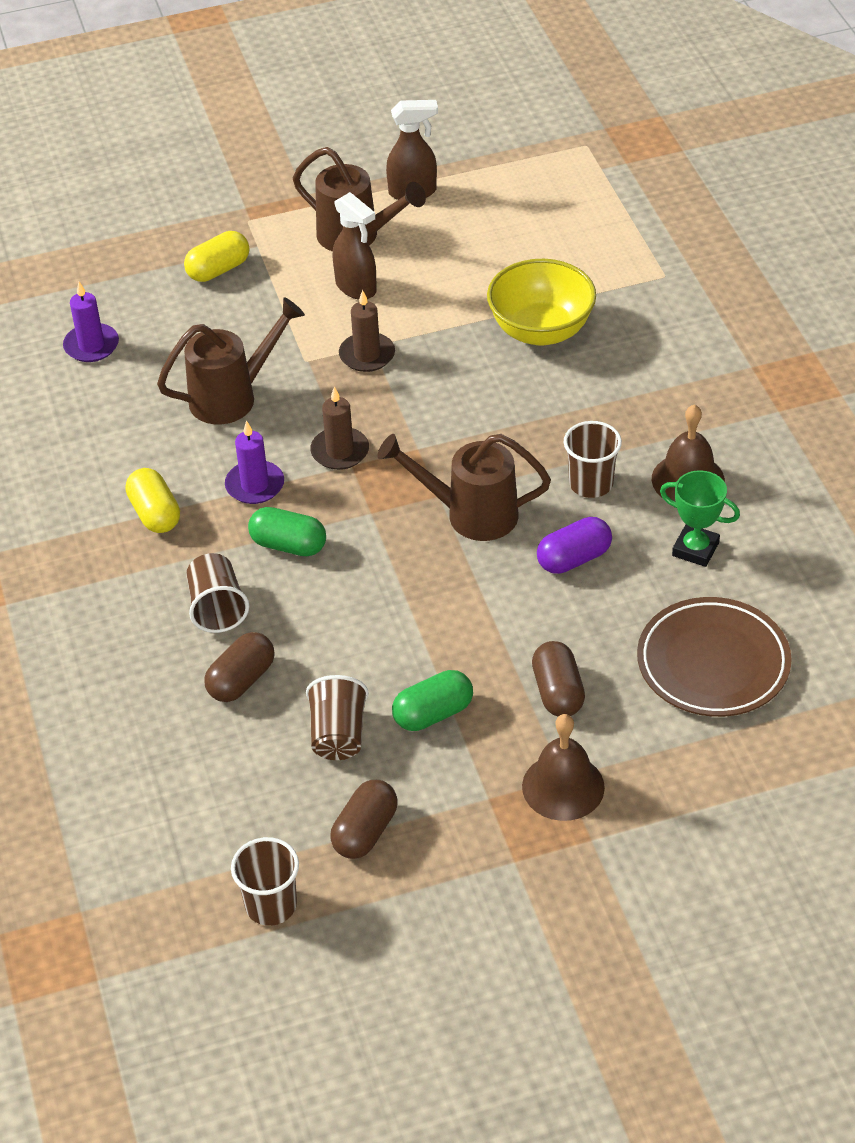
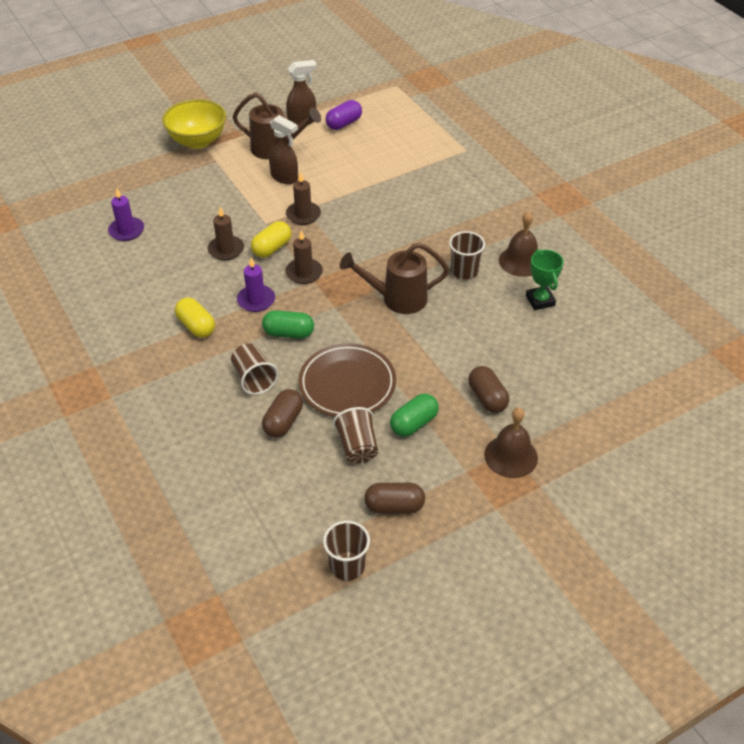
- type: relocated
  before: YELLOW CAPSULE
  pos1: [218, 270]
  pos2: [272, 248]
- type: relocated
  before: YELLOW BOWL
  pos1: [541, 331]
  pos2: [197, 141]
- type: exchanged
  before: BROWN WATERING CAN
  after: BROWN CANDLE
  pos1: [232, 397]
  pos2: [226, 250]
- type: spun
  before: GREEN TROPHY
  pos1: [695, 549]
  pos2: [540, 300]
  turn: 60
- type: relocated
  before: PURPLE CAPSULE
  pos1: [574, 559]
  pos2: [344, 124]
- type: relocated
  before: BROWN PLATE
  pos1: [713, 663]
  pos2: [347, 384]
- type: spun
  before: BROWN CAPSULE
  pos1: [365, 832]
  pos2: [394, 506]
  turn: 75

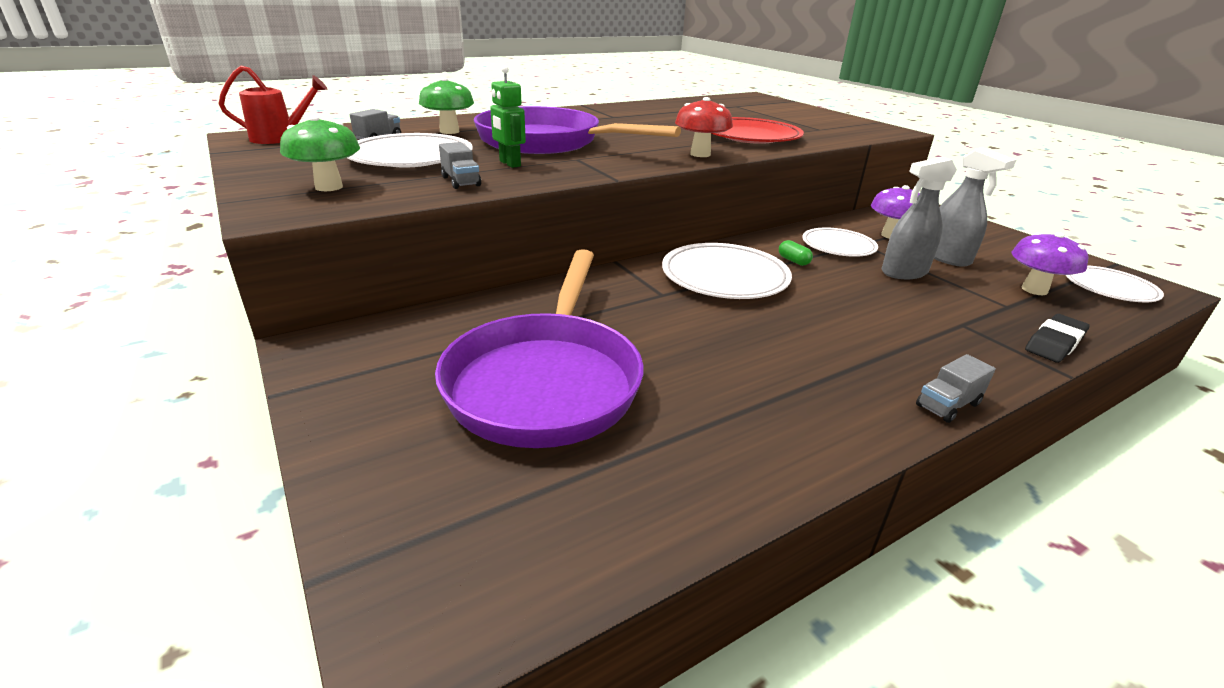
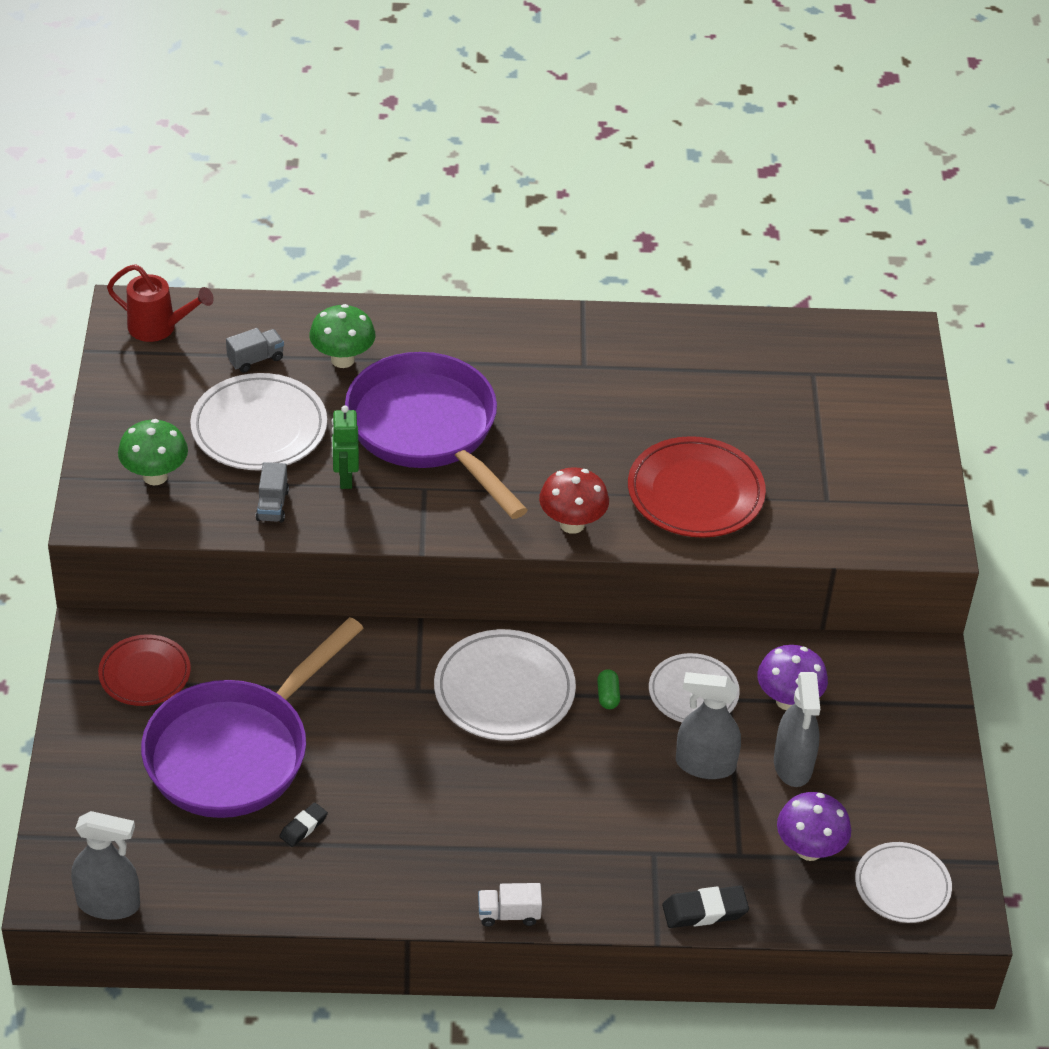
- type: colour
  before: GREY TRUCK
  after: WHITE TRUCK
  pos1: [948, 405]
  pos2: [509, 914]
- type: appeared
  after: RED PLATE
  pos2: [145, 674]
- type: appeared
  after: BLACK ERASER
  pos2: [303, 827]
- type: appeared
  after: GREY SPRAY BOTTLE
  pos2: [108, 903]

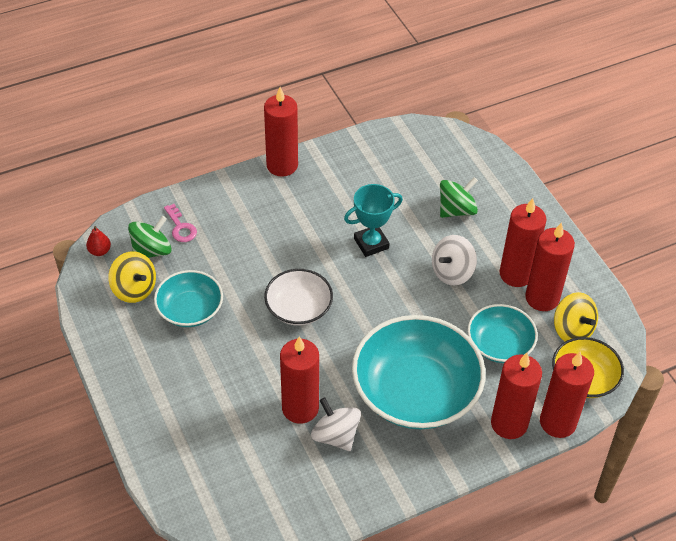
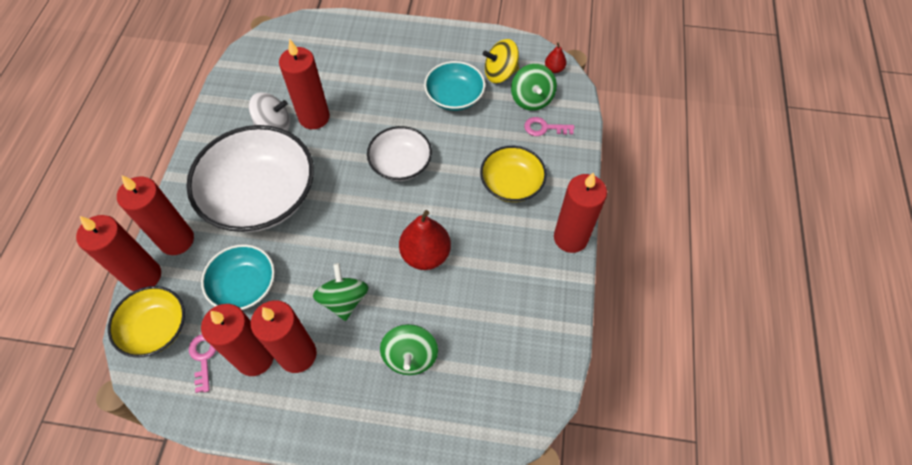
- type: exchanged
  before: TURQUOISE TROPHY
  after: RED PEAR
  pos1: [371, 243]
  pos2: [425, 255]
- type: colour
  before: WHITE SPINNING TOP
  after: GREEN SPINNING TOP
  pos1: [452, 272]
  pos2: [344, 300]
- type: exchanged
  before: YELLOW SPINNING TOP
  after: PINK KEY
  pos1: [572, 330]
  pos2: [203, 357]
- type: colour
  before: TURQUOISE BOWL
  after: WHITE BOWL
  pos1: [415, 391]
  pos2: [261, 196]
- type: appeared
  after: YELLOW BOWL
  pos2: [511, 183]

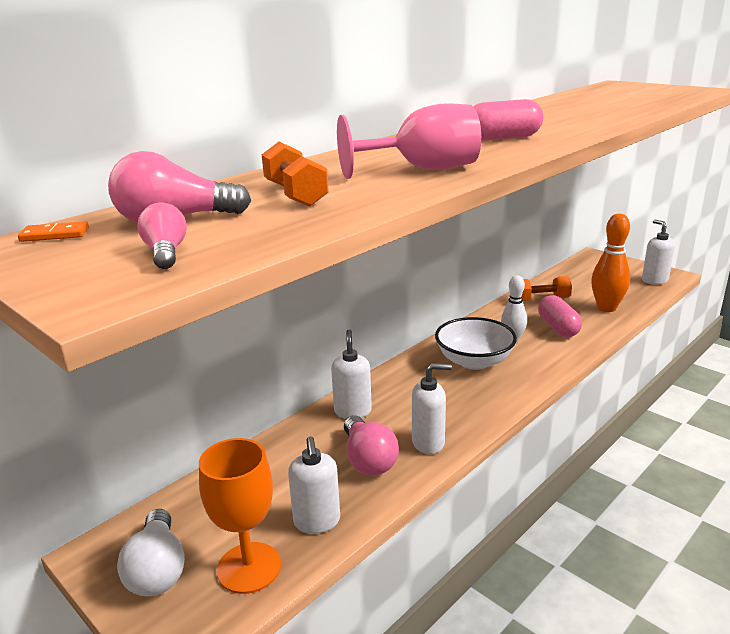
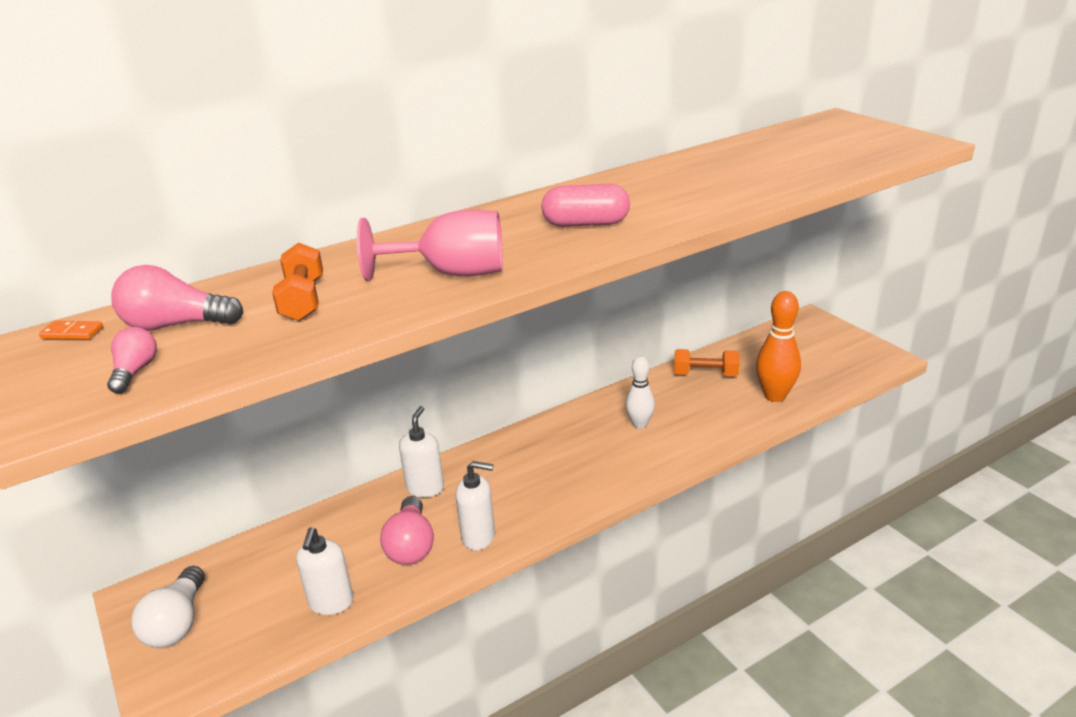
- type: missing
  before: WHITE SOAP DISPENSER
  pos1: [654, 280]
- type: missing
  before: PINK CAPSULE
  pos1: [558, 328]
- type: missing
  before: WHITE BOWL
  pos1: [474, 361]
- type: missing
  before: ORANGE GOBLET
  pos1: [249, 567]

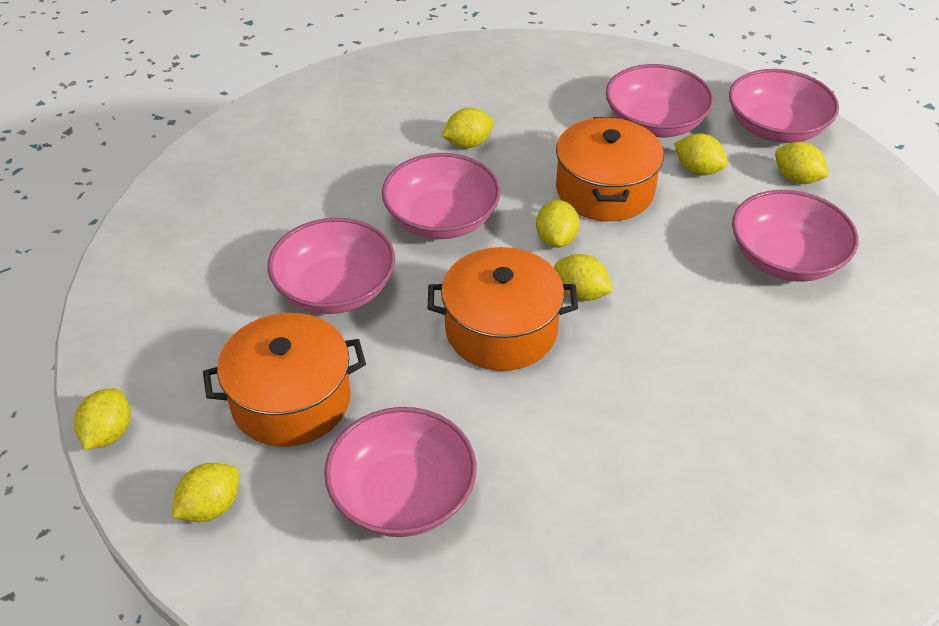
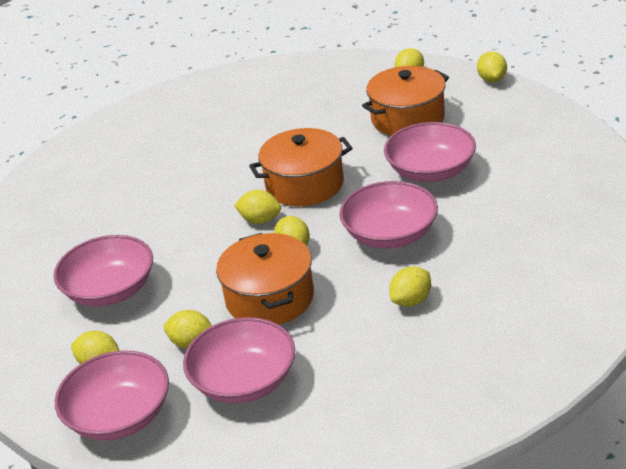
- type: missing
  before: PINK BOWL
  pos1: [402, 494]

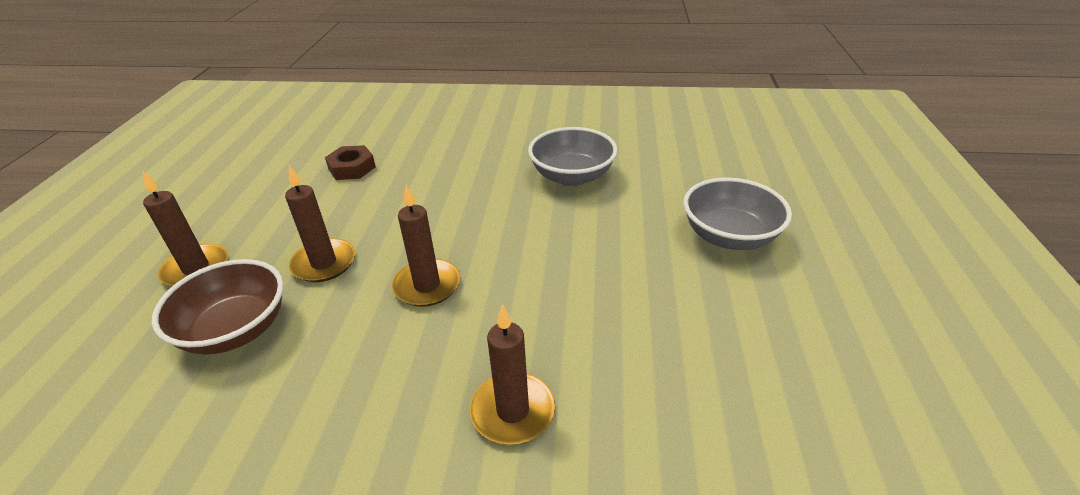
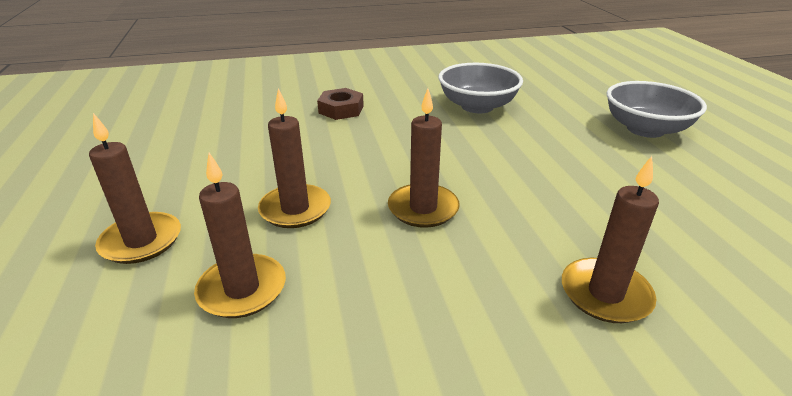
- type: relocated
  before: BROWN NUT
  pos1: [352, 168]
  pos2: [341, 109]
- type: exchanged
  before: BROWN BOWL
  after: BROWN CANDLE
  pos1: [236, 330]
  pos2: [242, 289]

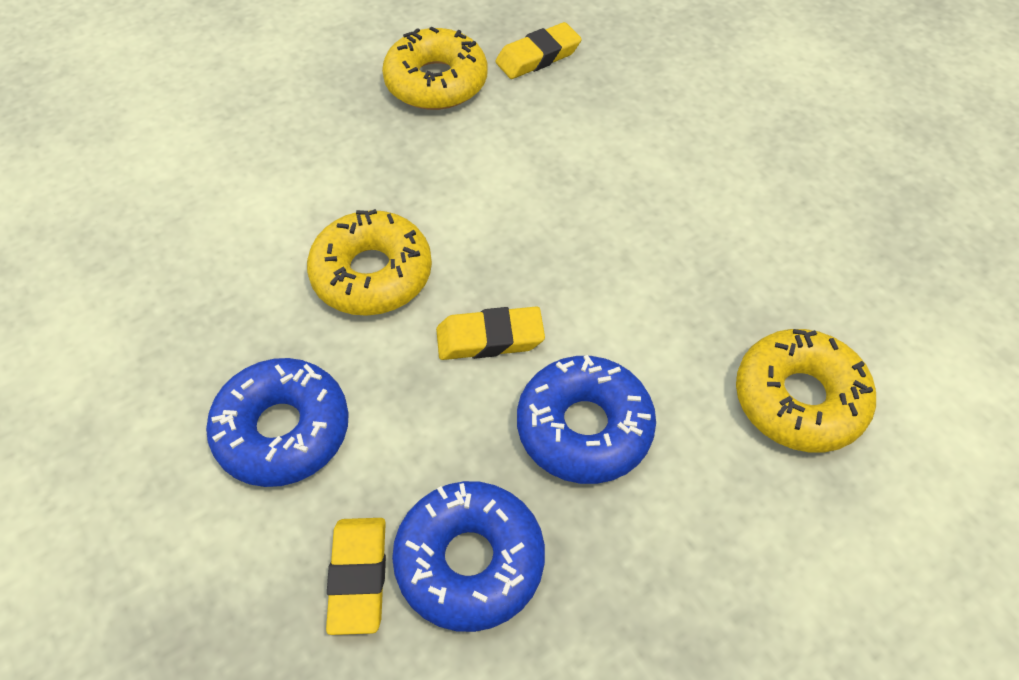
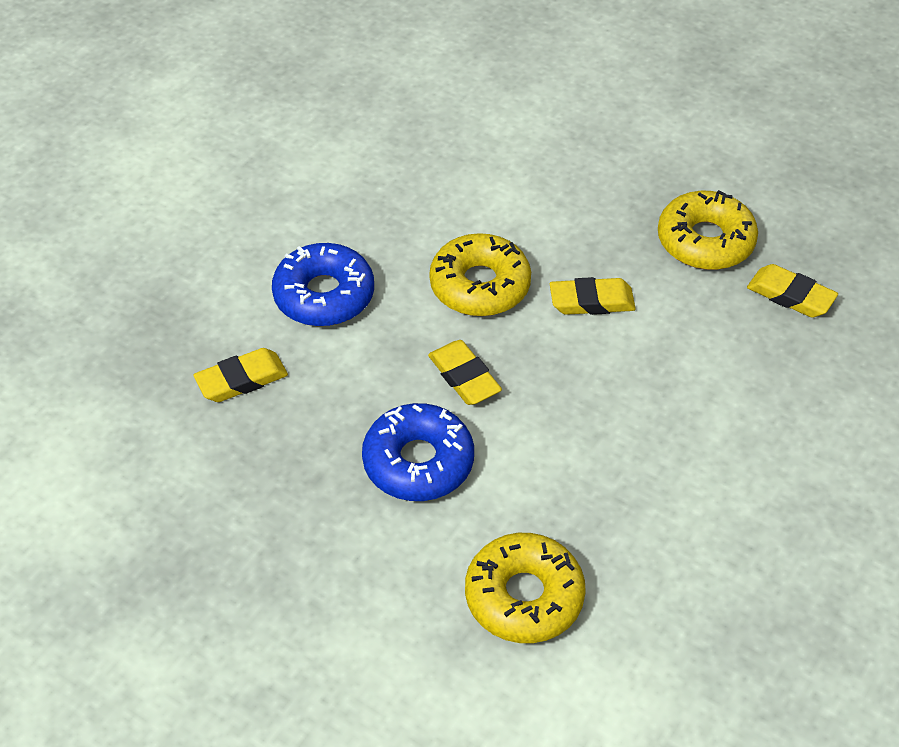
- type: missing
  before: BLUE DONUT
  pos1: [469, 561]
- type: appeared
  after: YELLOW ERASER
  pos2: [591, 301]

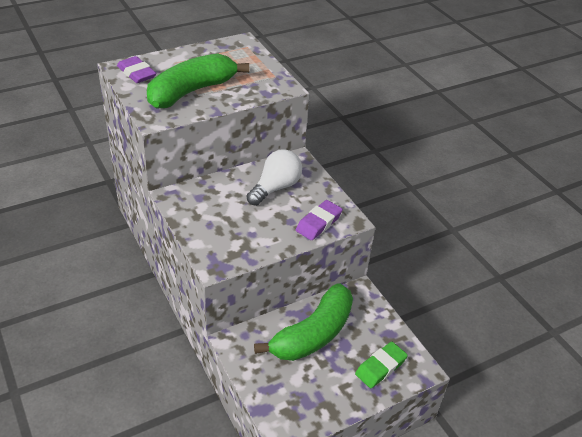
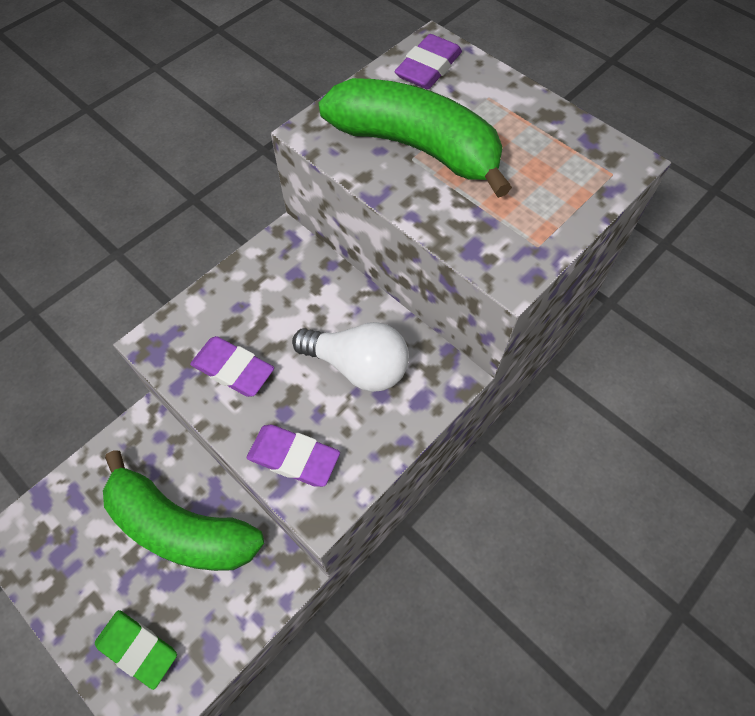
- type: appeared
  after: PURPLE ERASER
  pos2: [233, 369]

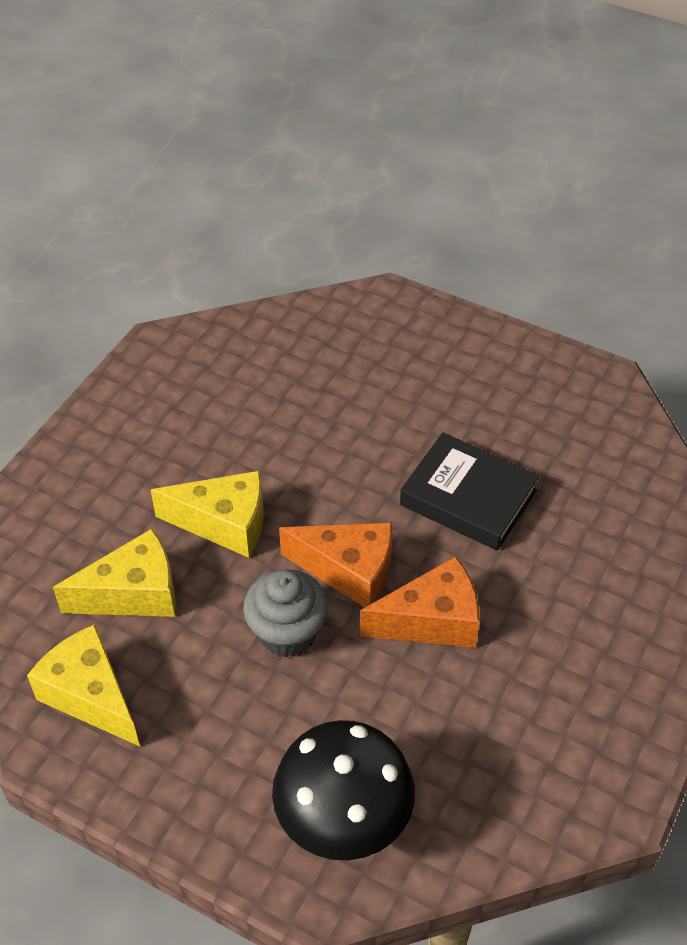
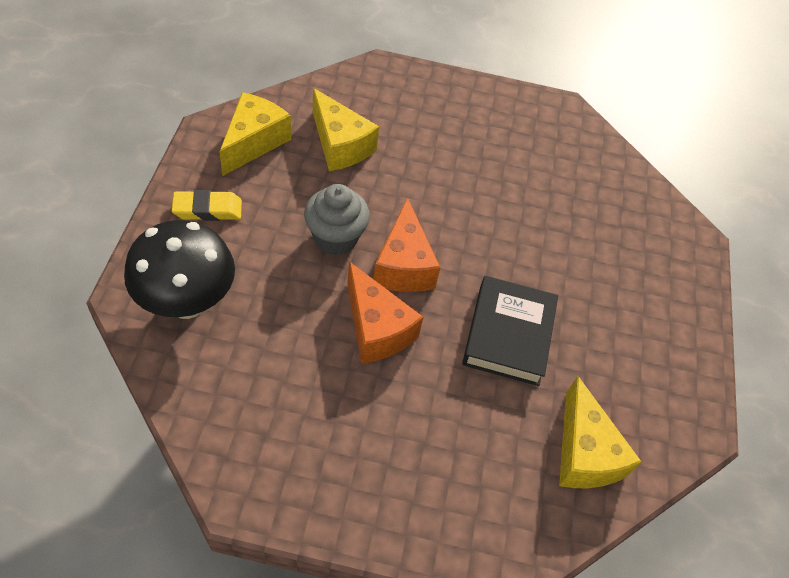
- type: relocated
  before: YELLOW CHEESE
  pos1: [224, 524]
  pos2: [584, 453]
- type: appeared
  after: YELLOW ERASER
  pos2: [207, 209]

